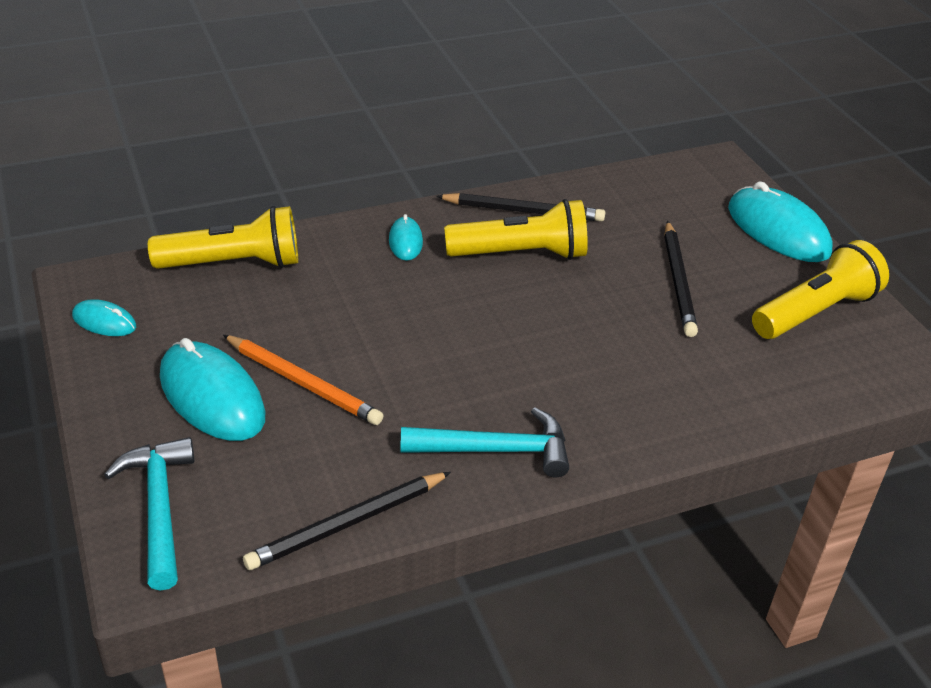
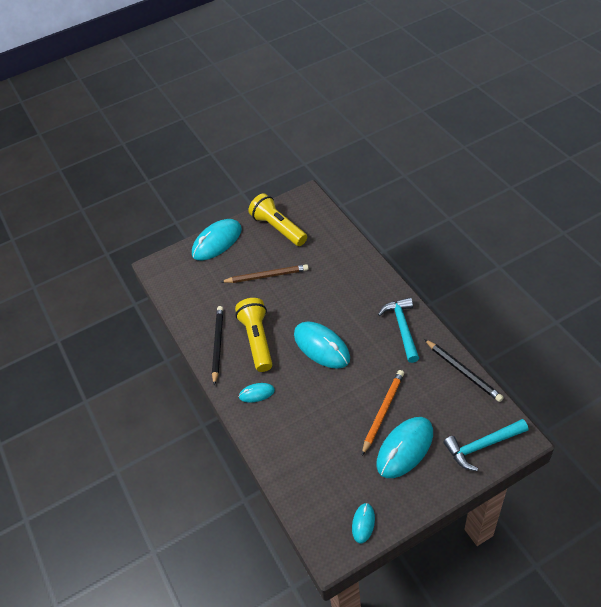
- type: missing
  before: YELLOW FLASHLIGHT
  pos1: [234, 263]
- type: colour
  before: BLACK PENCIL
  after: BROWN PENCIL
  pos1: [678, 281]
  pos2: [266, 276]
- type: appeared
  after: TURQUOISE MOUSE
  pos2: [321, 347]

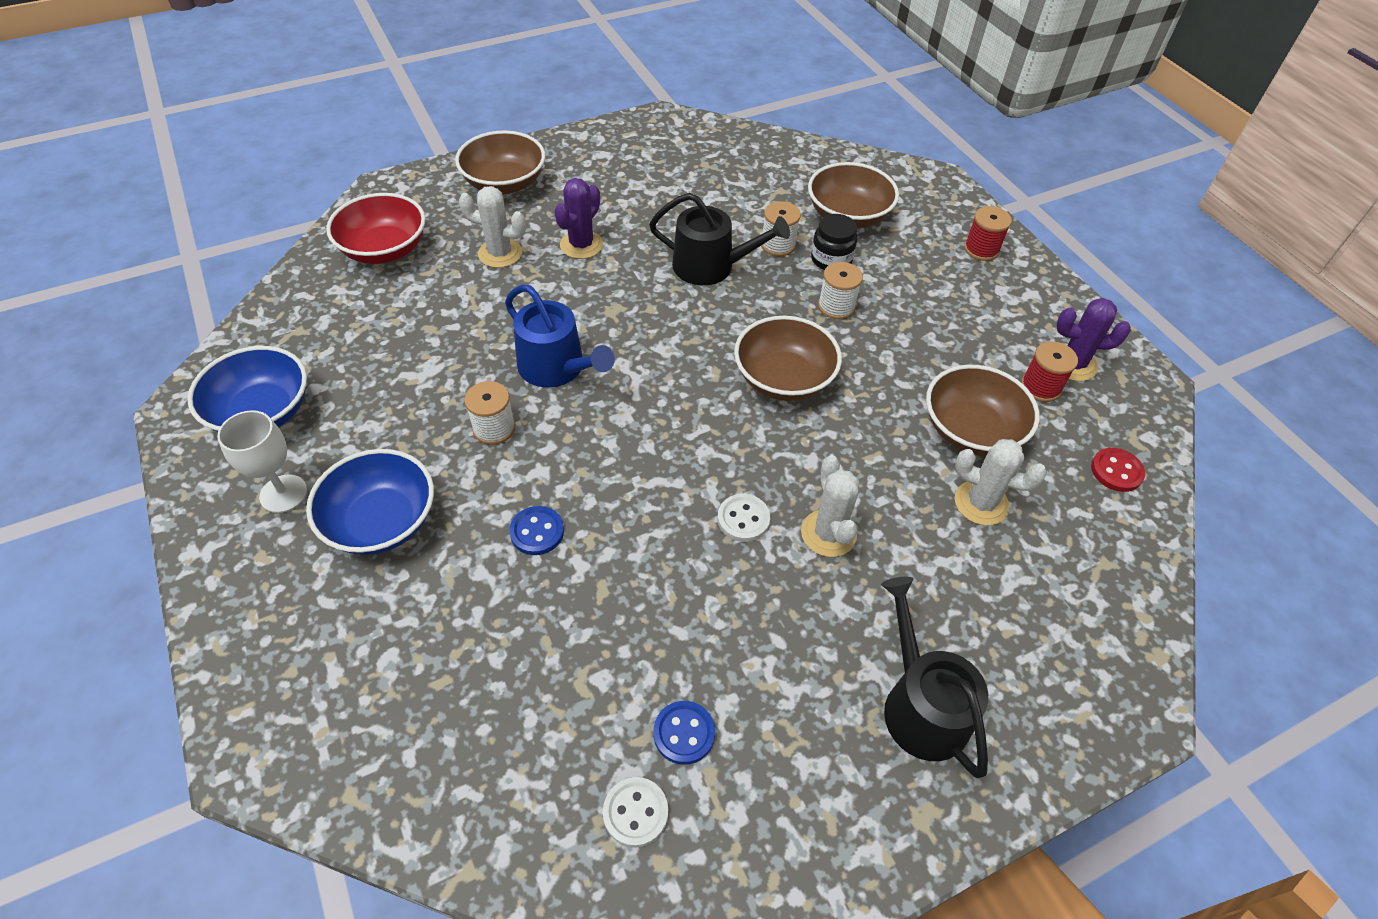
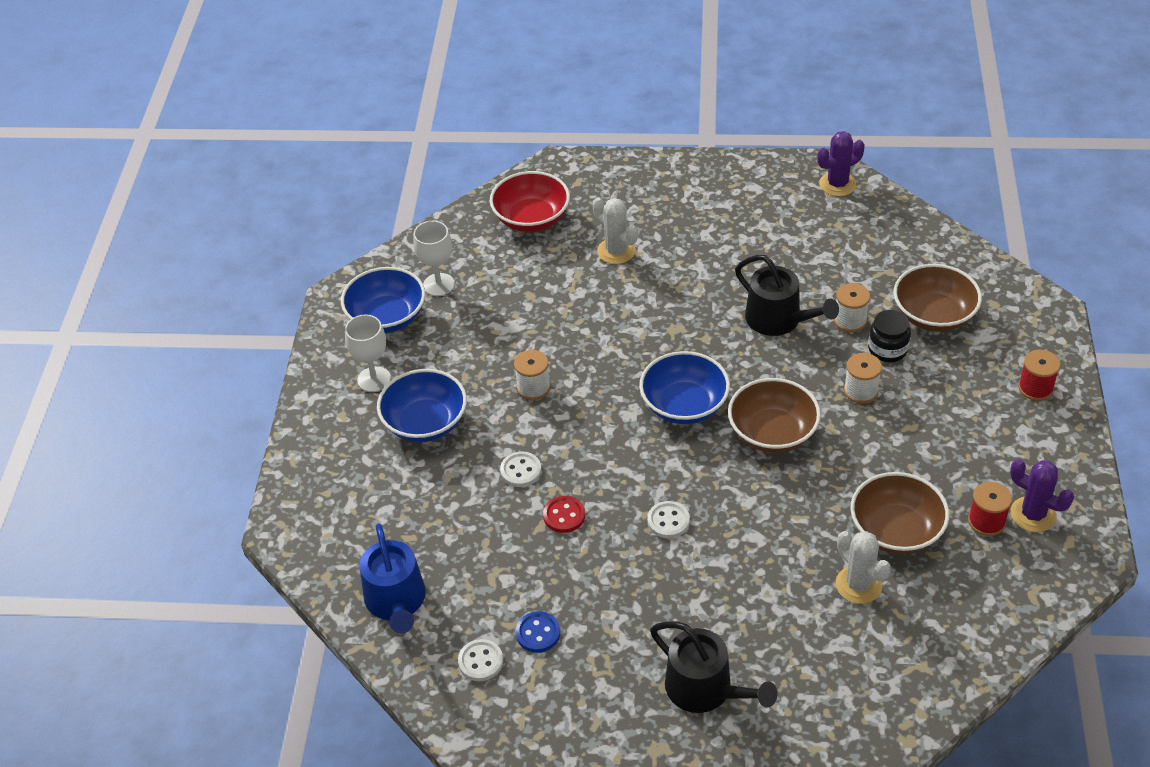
- type: missing
  before: BROWN BOWL
  pos1: [505, 183]
- type: relocated
  before: PURPLE CACTUS
  pos1: [581, 245]
  pos2: [837, 184]
- type: relocated
  before: BLUE WATERING CAN
  pos1: [556, 368]
  pos2: [396, 601]
- type: relocated
  before: RED BUTTON
  pos1: [1116, 471]
  pos2: [564, 515]
- type: missing
  before: WHITE CACTUS
  pos1: [828, 533]
- type: colour
  before: BLUE BUTTON
  after: WHITE BUTTON
  pos1: [537, 532]
  pos2: [521, 470]
- type: spun
  before: BLACK WATERING CAN
  pos1: [921, 705]
  pos2: [705, 689]
  turn: 120
- type: appeared
  after: WHITE GOBLET
  pos2: [439, 285]
- type: appeared
  after: BLUE BOWL
  pos2: [684, 405]

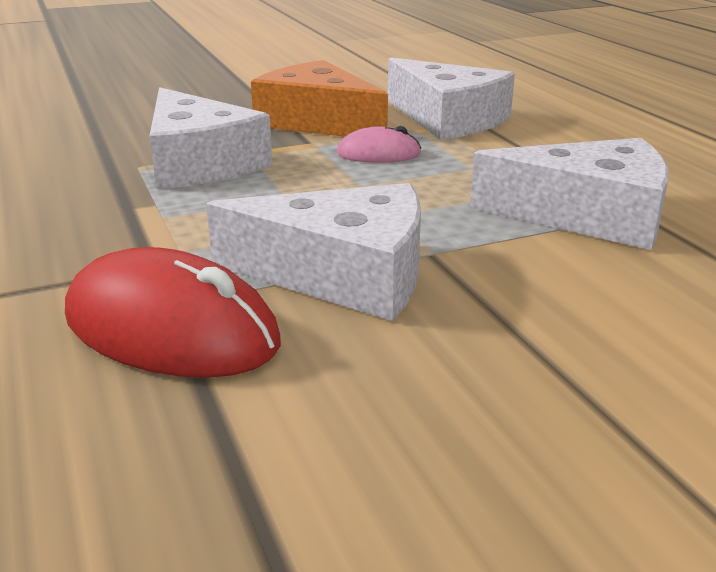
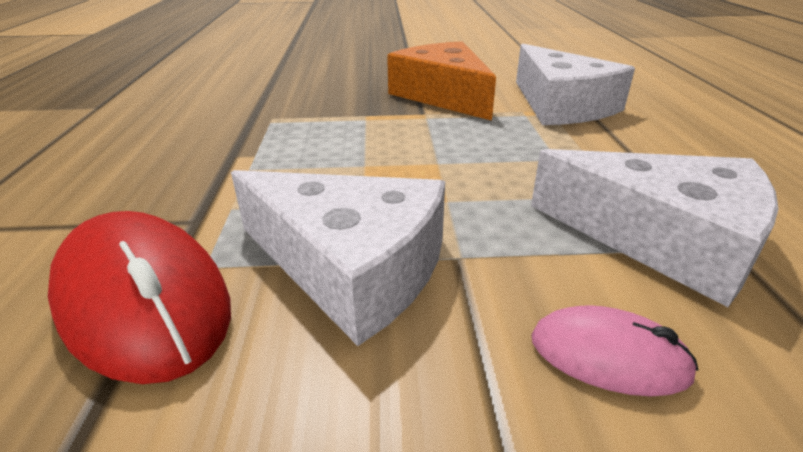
- type: missing
  before: WHITE CHEESE
  pos1: [199, 163]
- type: relocated
  before: PINK MOUSE
  pos1: [378, 154]
  pos2: [608, 356]

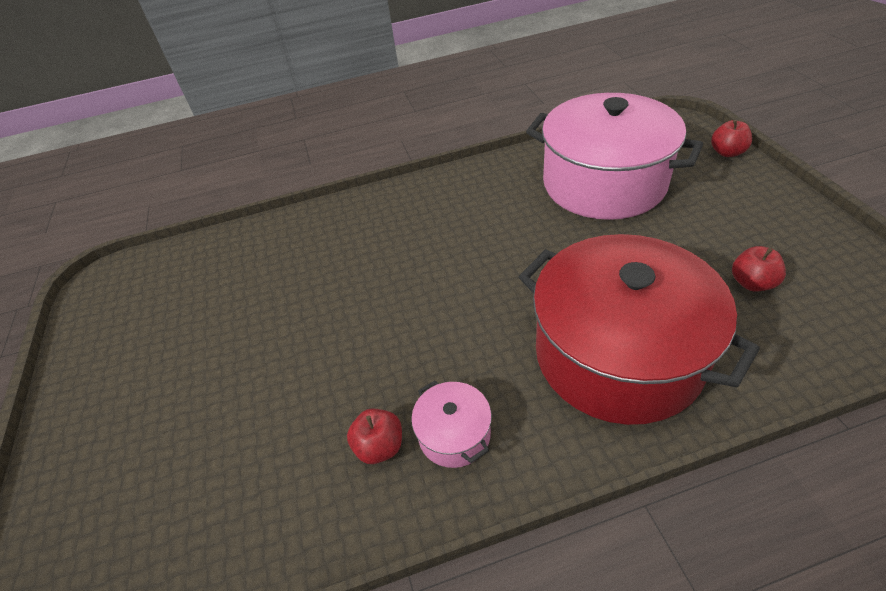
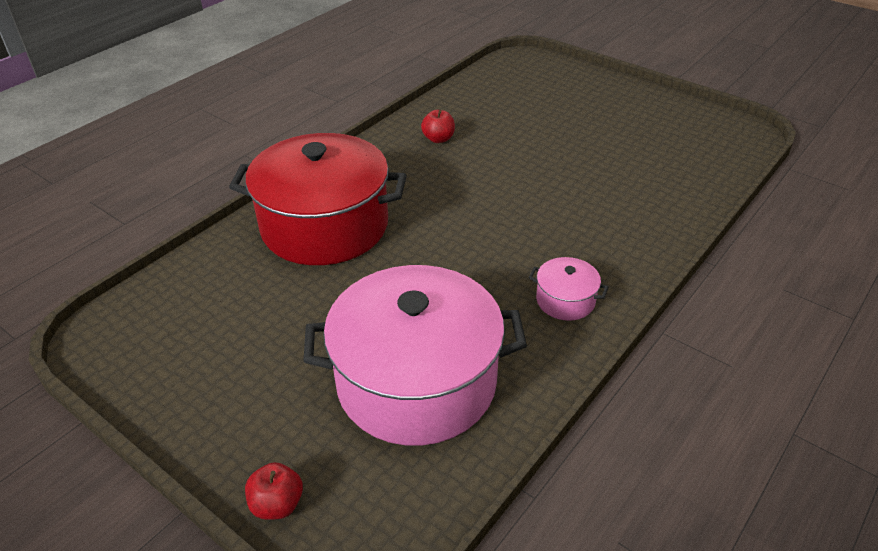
- type: missing
  before: RED APPLE
  pos1: [751, 283]
- type: relocated
  before: PINK POT
  pos1: [454, 434]
  pos2: [565, 300]

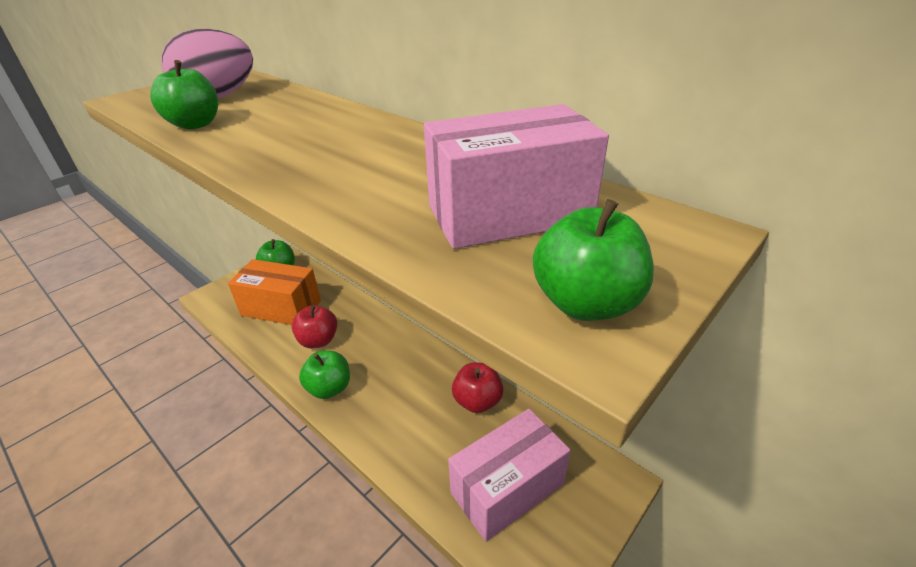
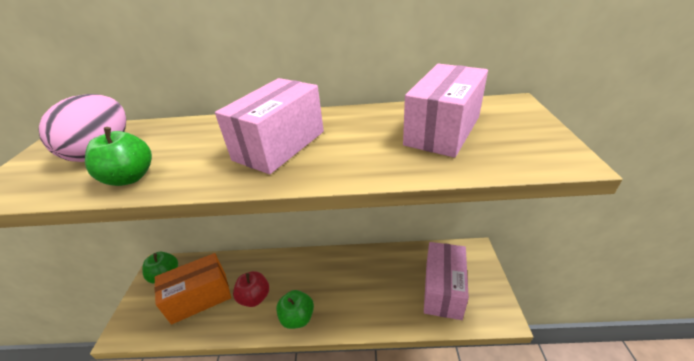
- type: missing
  before: GREEN APPLE
  pos1: [586, 303]
- type: missing
  before: RED APPLE
  pos1: [477, 401]
- type: appeared
  after: PINK BOX
  pos2: [280, 145]

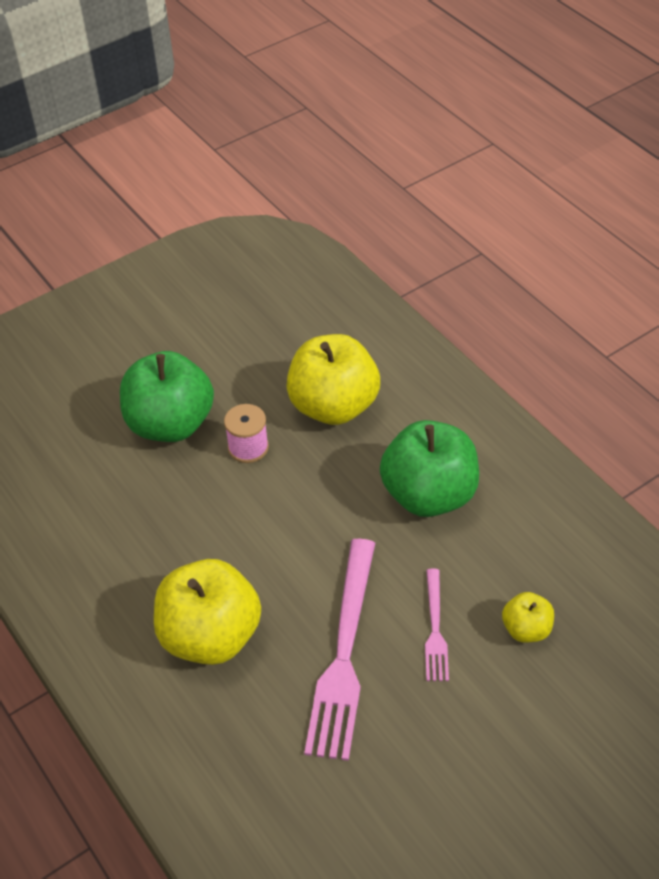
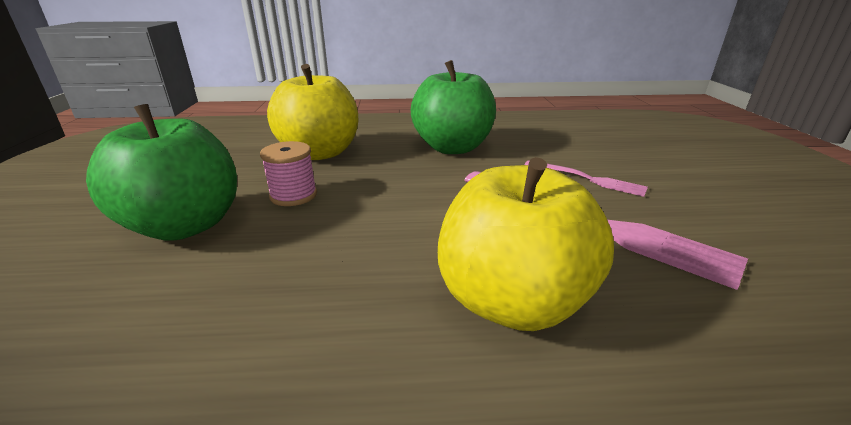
- type: missing
  before: YELLOW APPLE
  pos1: [526, 629]

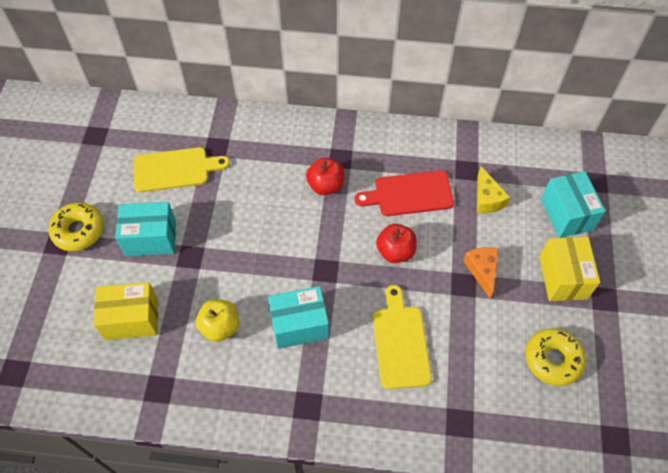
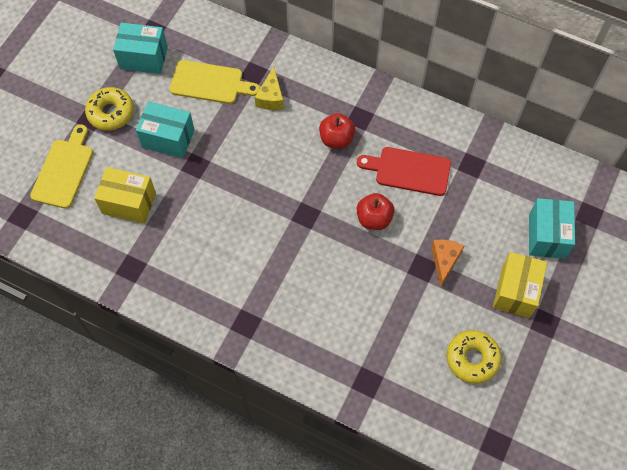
- type: relocated
  before: YELLOW CHEESE
  pos1: [487, 199]
  pos2: [271, 97]
- type: relocated
  before: YELLOW CUTTING BOARD
  pos1: [400, 342]
  pos2: [64, 170]
- type: relocated
  before: TURQUOISE BOX
  pos1: [299, 325]
  pos2: [143, 58]
- type: missing
  before: YELLOW APPLE
  pos1: [220, 327]

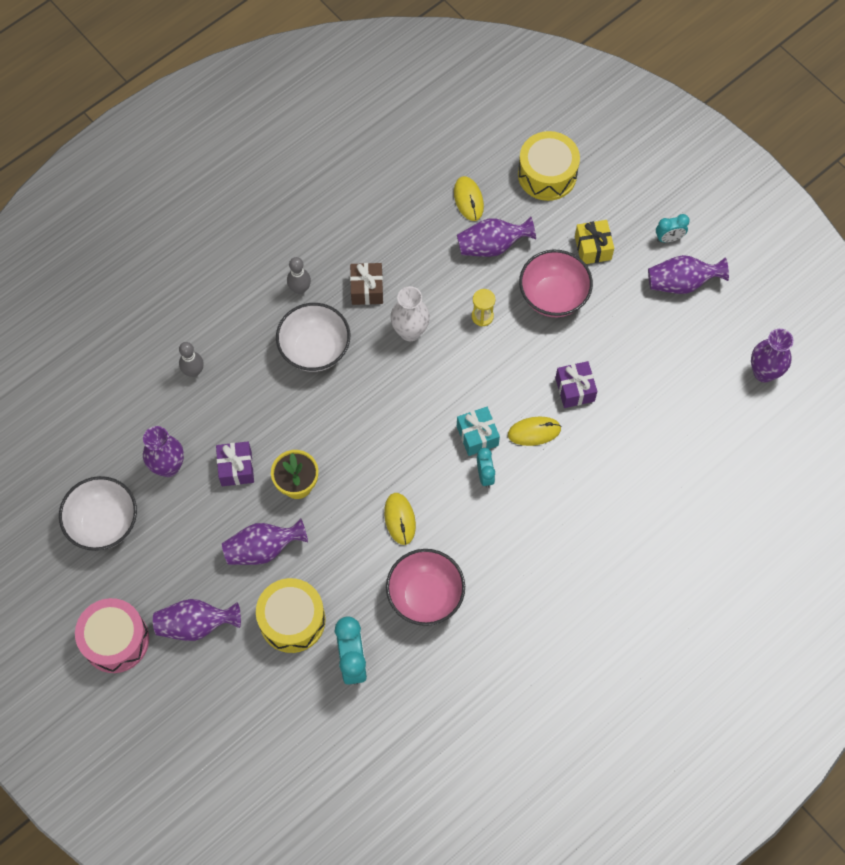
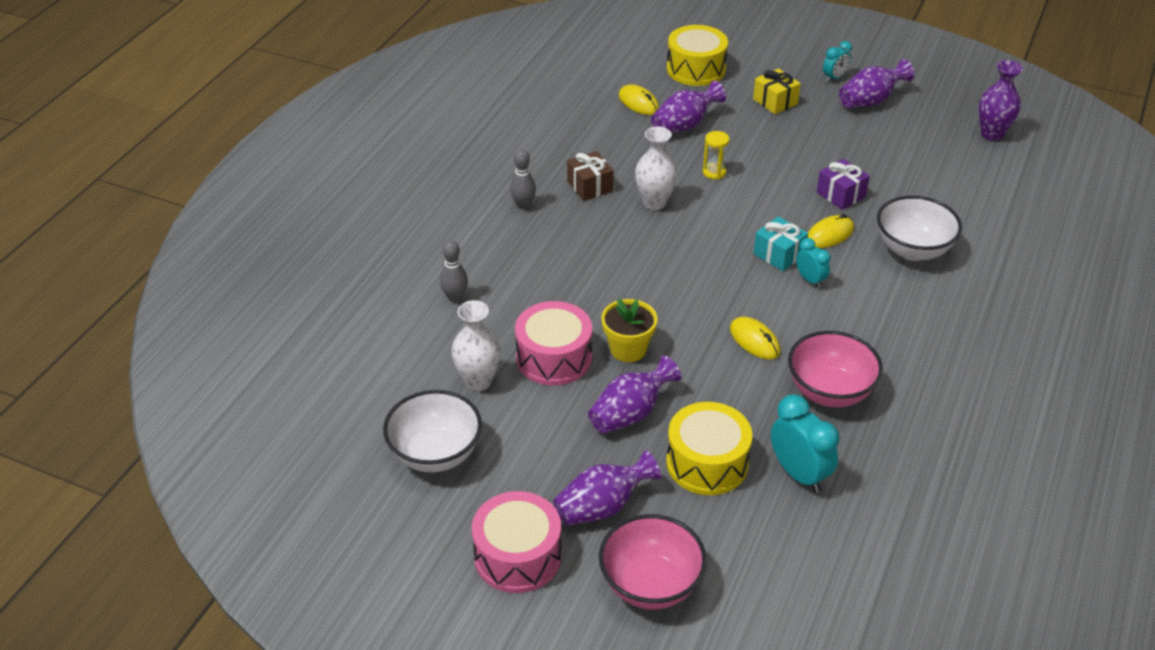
- type: relocated
  before: PINK BOWL
  pos1: [553, 296]
  pos2: [650, 585]
- type: relocated
  before: WHITE BOWL
  pos1: [315, 349]
  pos2: [912, 250]
- type: colour
  before: PURPLE VASE
  after: WHITE VASE
  pos1: [168, 466]
  pos2: [478, 381]
- type: exchanged
  before: PURPLE GIFT
  after: PINK DRUM
  pos1: [236, 468]
  pos2: [554, 358]

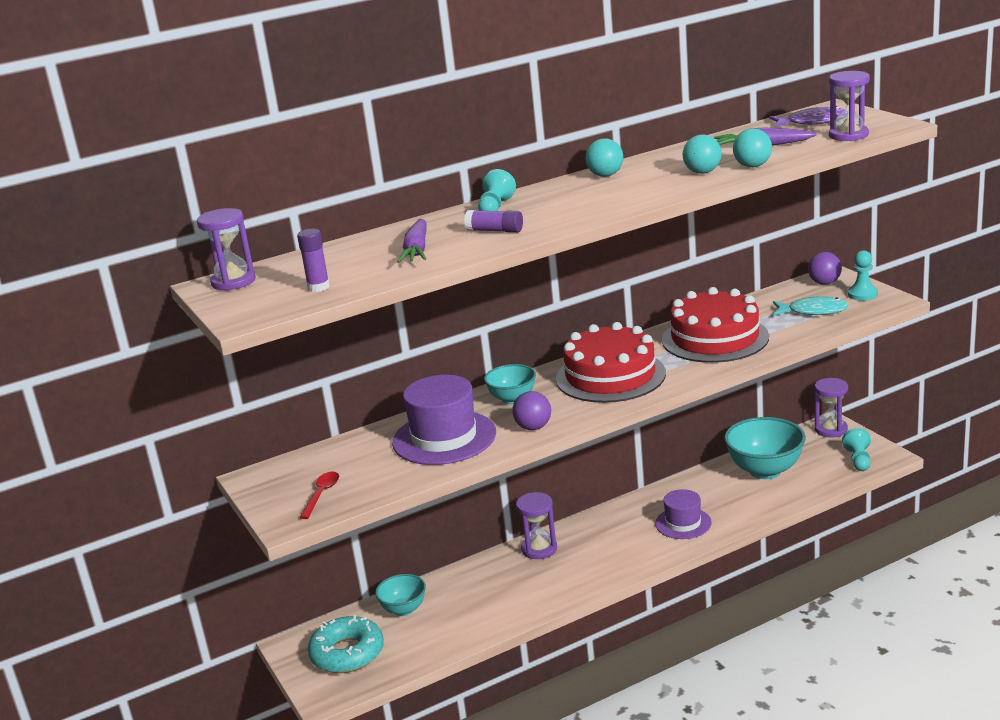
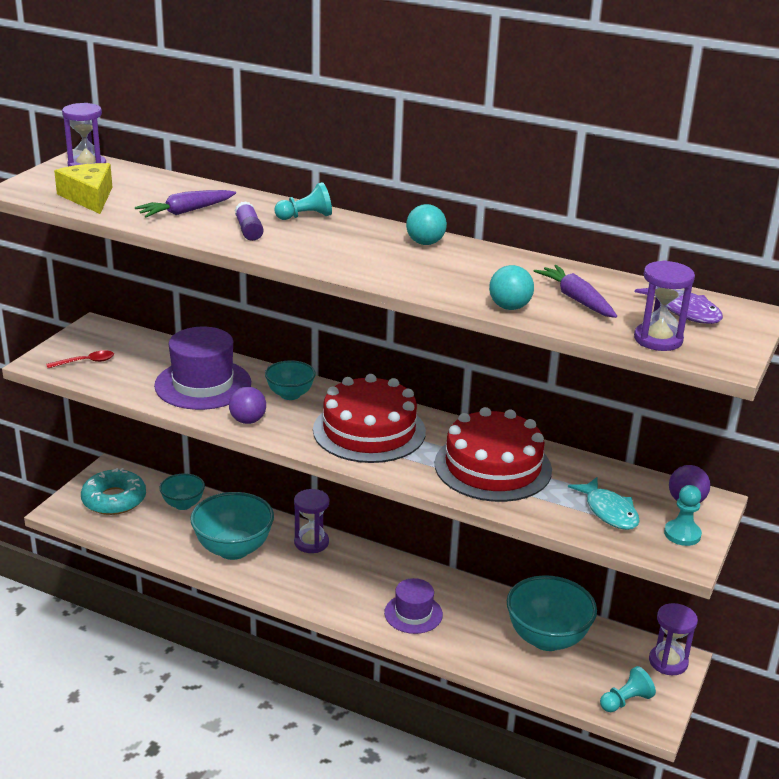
- type: missing
  before: TURQUOISE BALL
  pos1: [702, 172]
- type: exchanged
  before: PURPLE GLUE STICK
  after: YELLOW CHEESE
  pos1: [318, 287]
  pos2: [89, 197]
- type: appeared
  after: TURQUOISE BOWL
  pos2: [233, 549]

